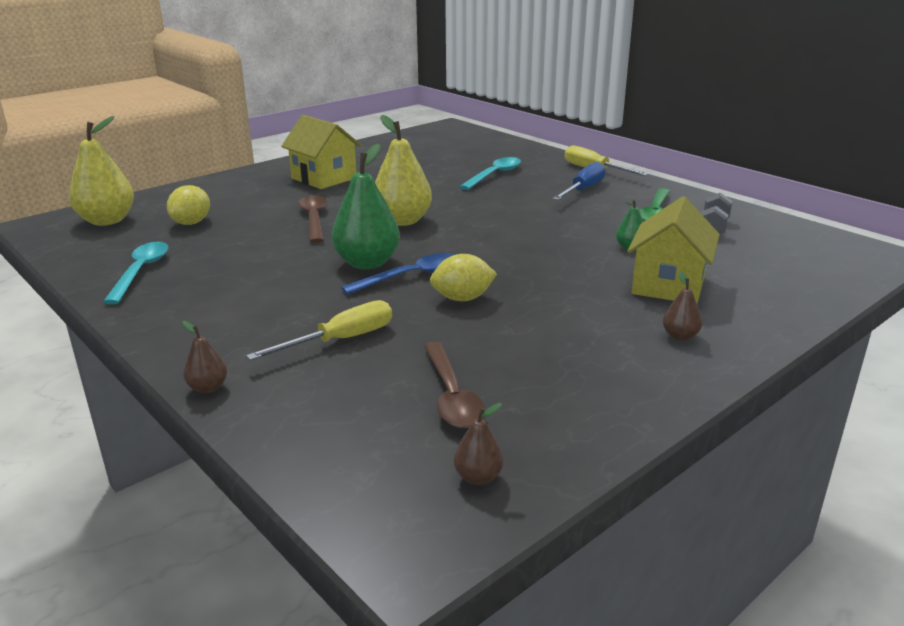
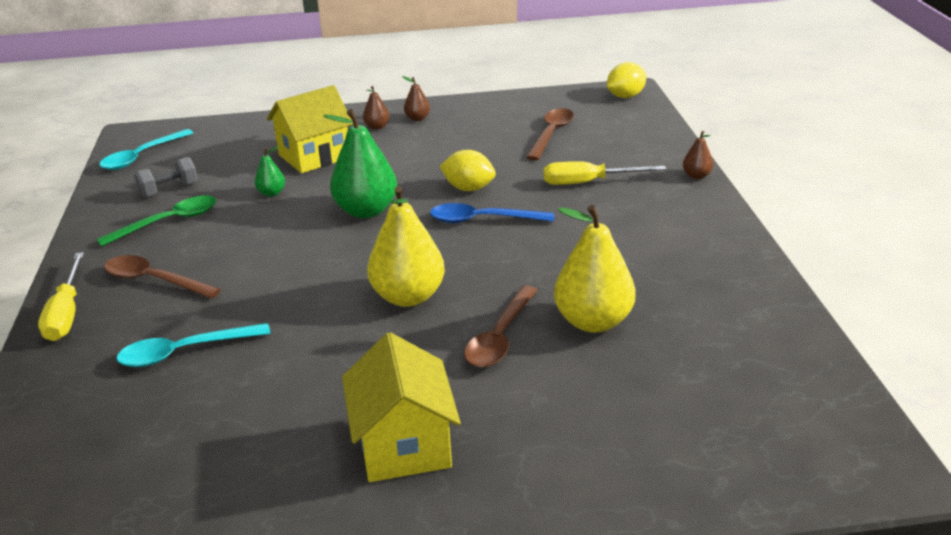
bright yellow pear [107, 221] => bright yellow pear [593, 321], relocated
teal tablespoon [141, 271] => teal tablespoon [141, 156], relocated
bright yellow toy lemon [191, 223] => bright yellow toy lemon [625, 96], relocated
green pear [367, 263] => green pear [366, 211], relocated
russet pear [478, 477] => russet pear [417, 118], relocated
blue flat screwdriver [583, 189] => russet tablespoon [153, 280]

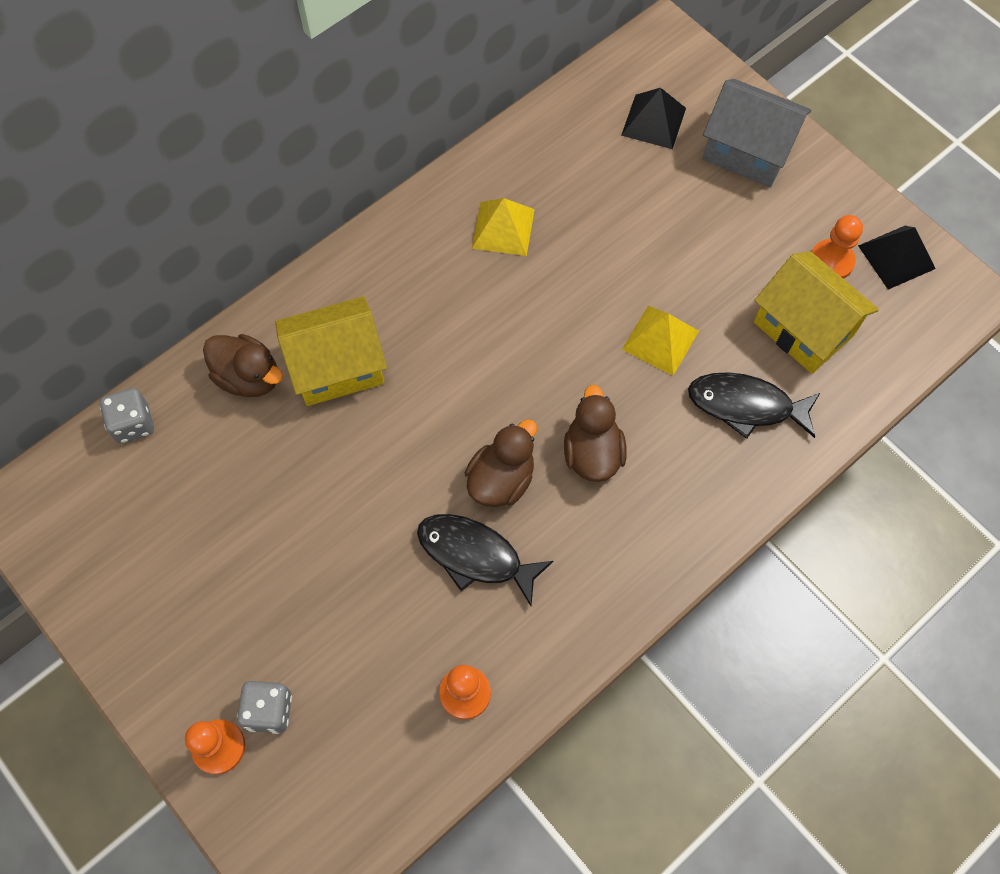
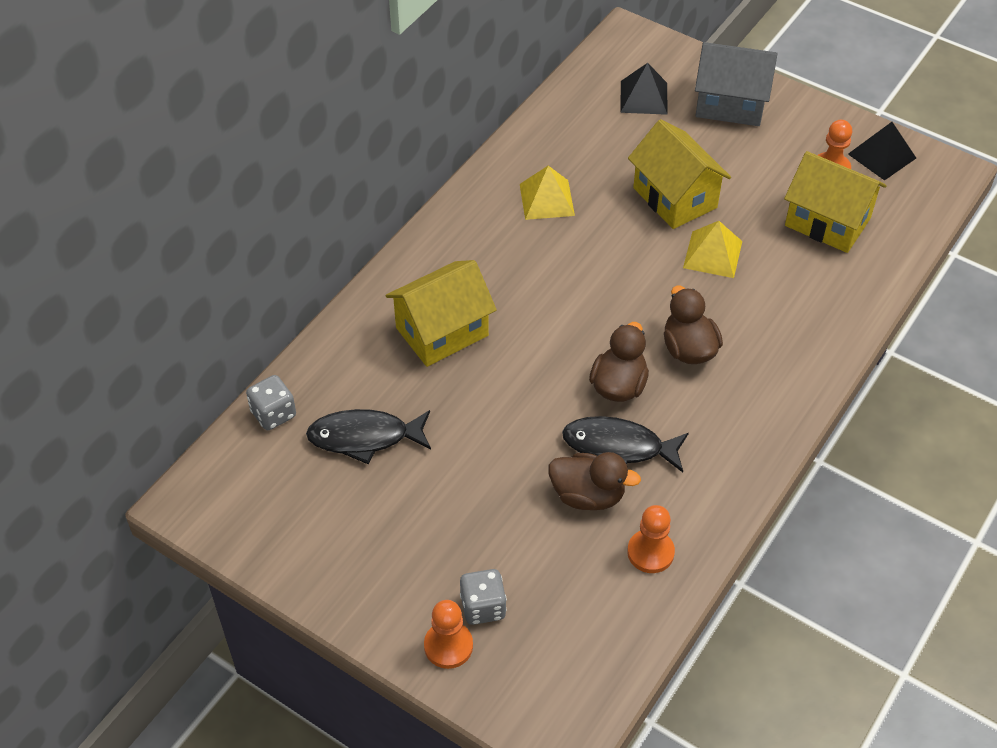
russet rubber duck [249, 377] => russet rubber duck [588, 495], relocated
ebony toy fish [746, 405] => ebony toy fish [364, 437], relocated
nothing => bright yellow cottage [674, 198]

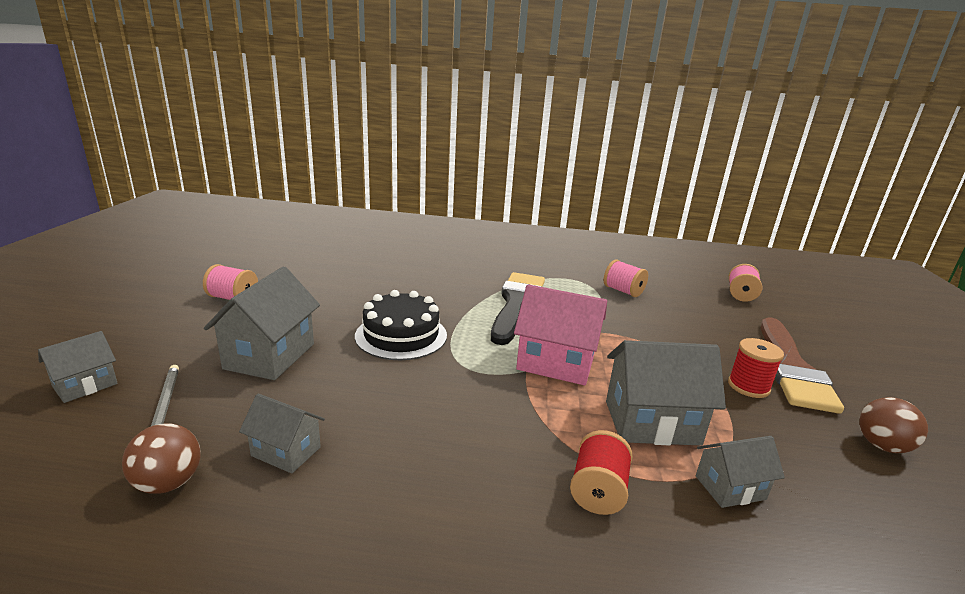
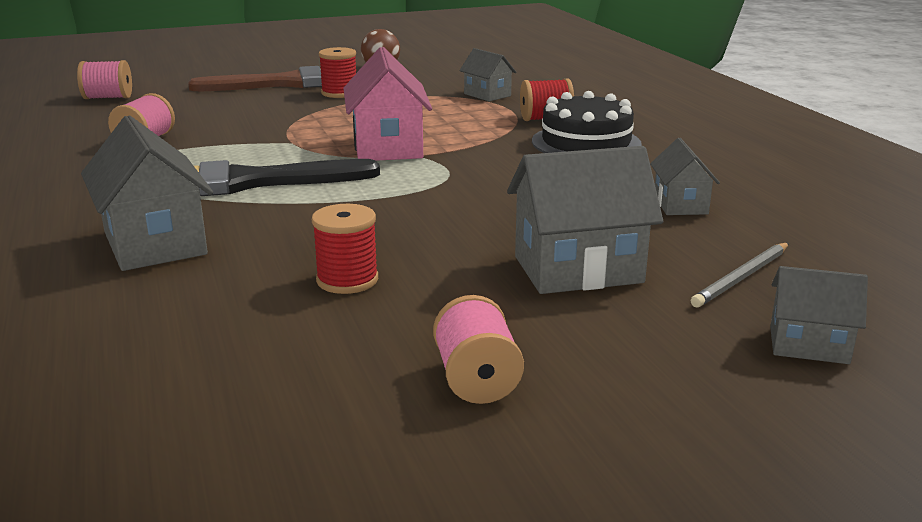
russet sphere [169, 483] => nothing
ebony cake [401, 335] => ebony cake [586, 143], relocated
grey cottage [651, 422] => grey cottage [155, 243], relocated
nothing => red bobbin [347, 280]

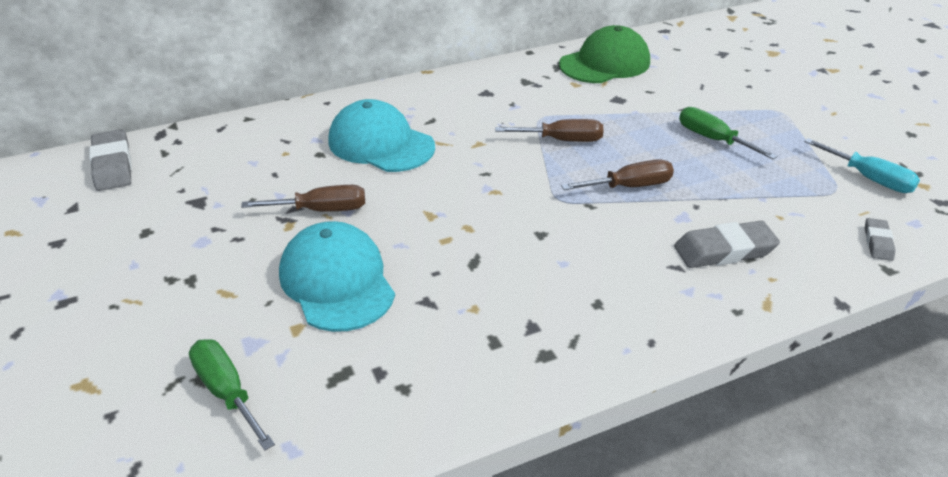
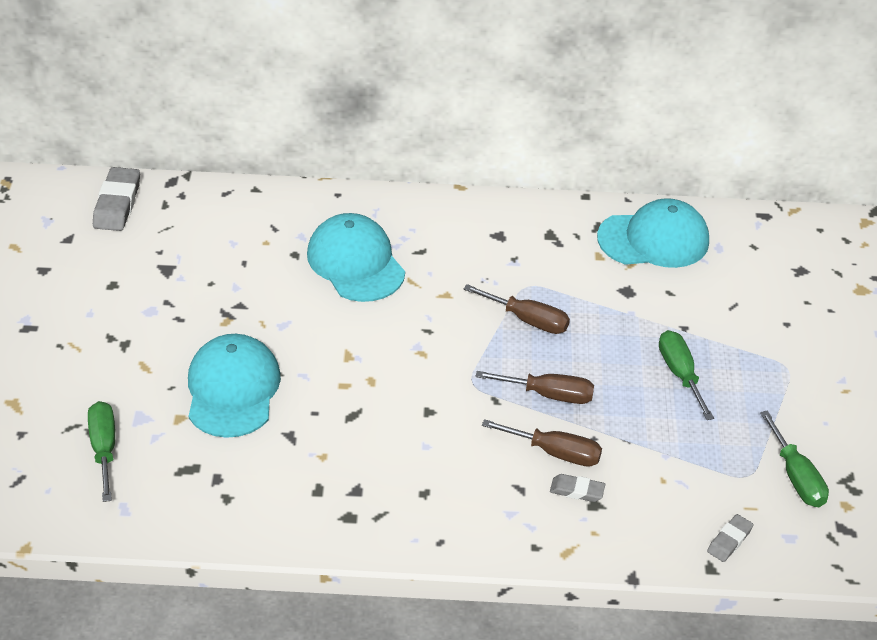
russet flat screwdriver [322, 210] => russet flat screwdriver [555, 453], relocated
green cap [605, 63] => teal cap [653, 239]
grey pencil eraser [724, 250] => grey pencil eraser [577, 491], x0.57
teal flat screwdriver [869, 179] => green flat screwdriver [796, 477]

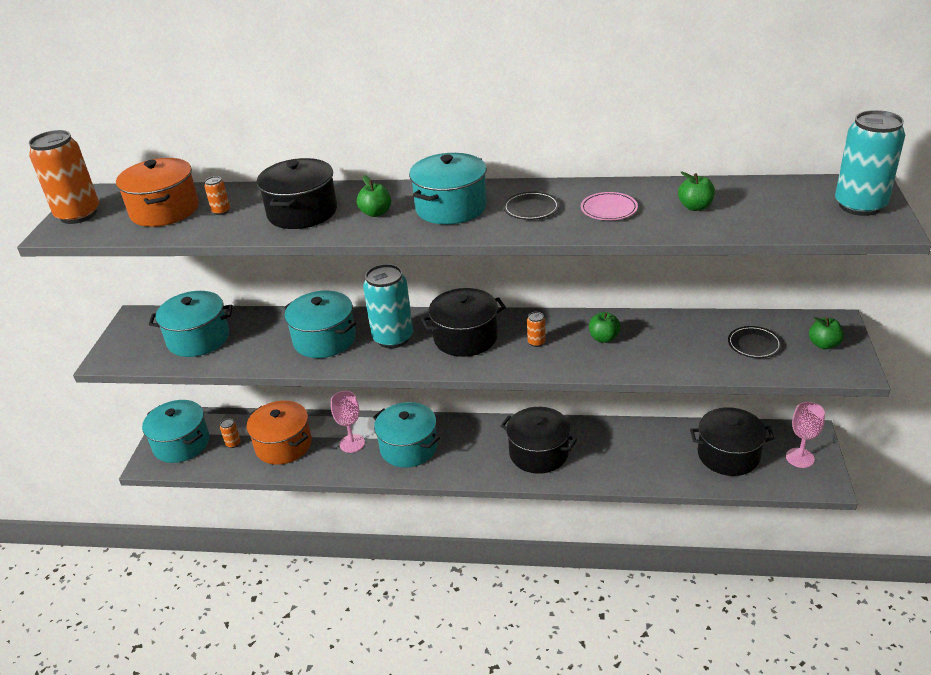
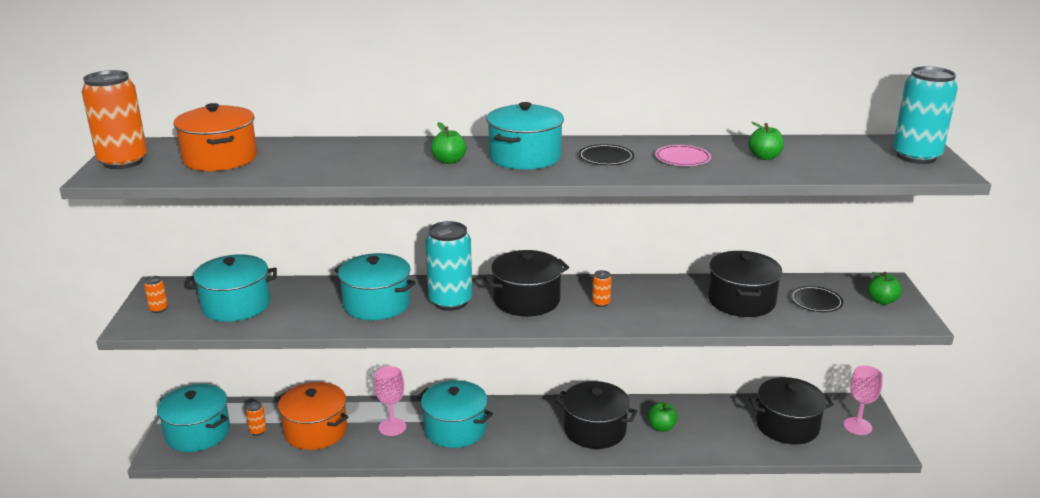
orange tin [221, 211] => orange tin [158, 309], relocated
ebony pot [302, 212] => ebony pot [741, 301], relocated
green apple fruit [604, 338] => green apple fruit [661, 427], relocated

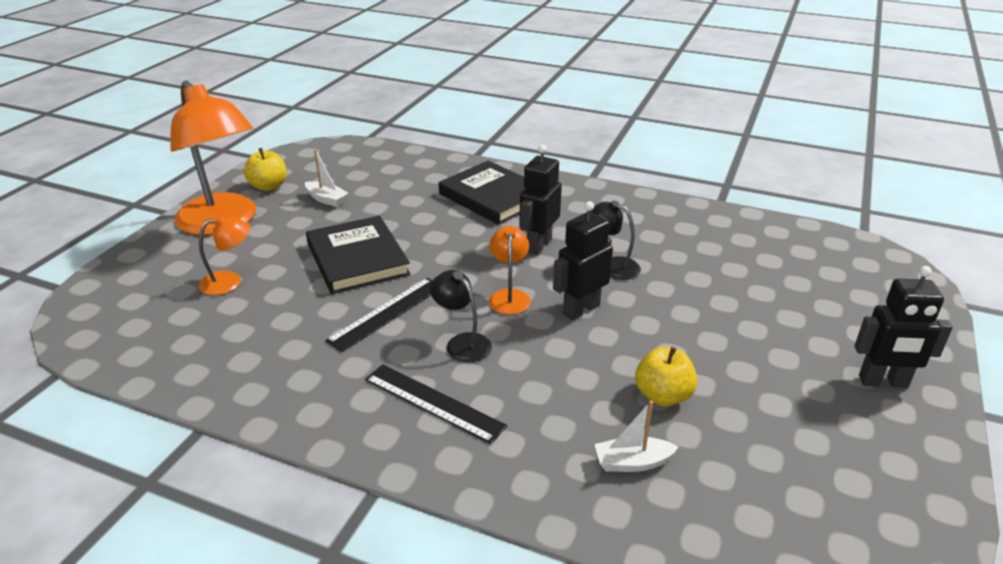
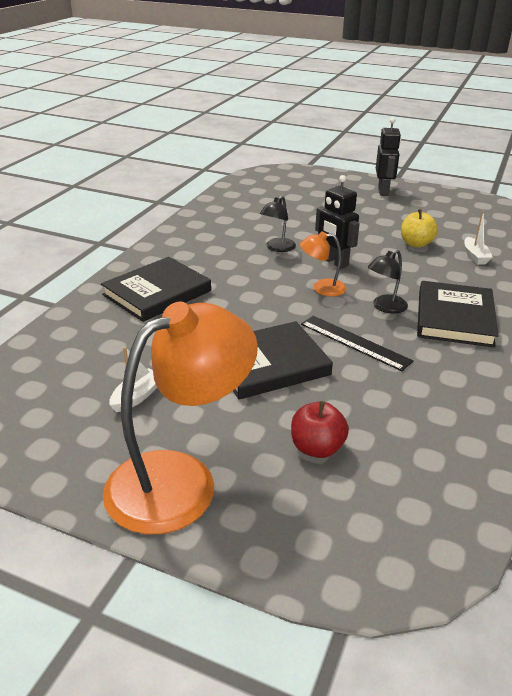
orange lamp [229, 281] => red apple fruit [317, 448]
bright yellow apple fruit [268, 186] => nothing
ebony measuring stick [433, 402] => ebony hardback [454, 318]
ebony toy robot [538, 245] => nothing

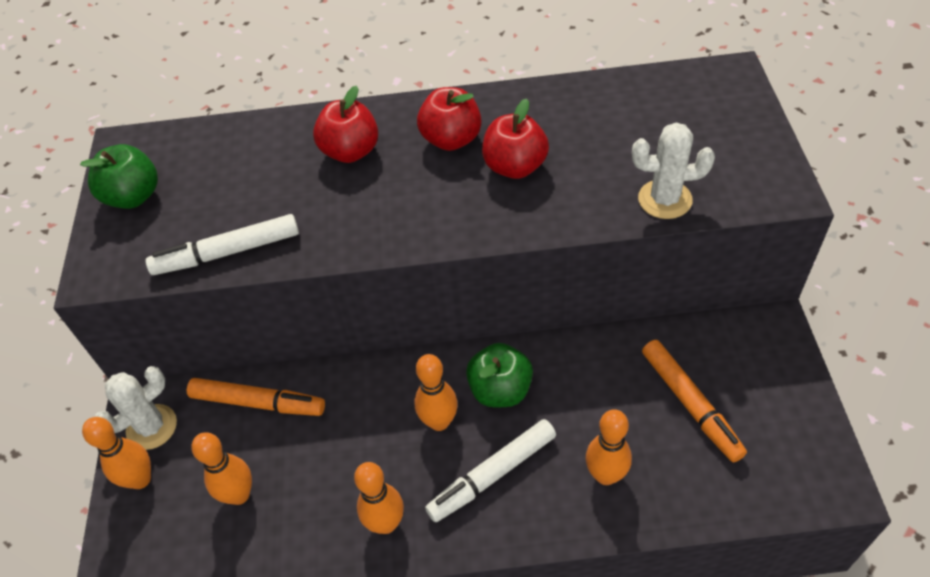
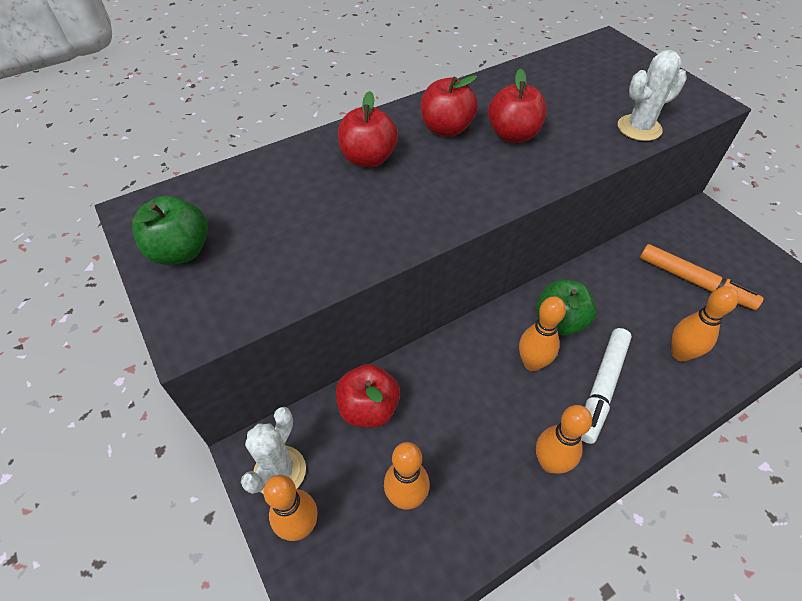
snow-white marker pen [227, 252] => nothing
orange marker pen [258, 402] => red apple fruit [369, 408]

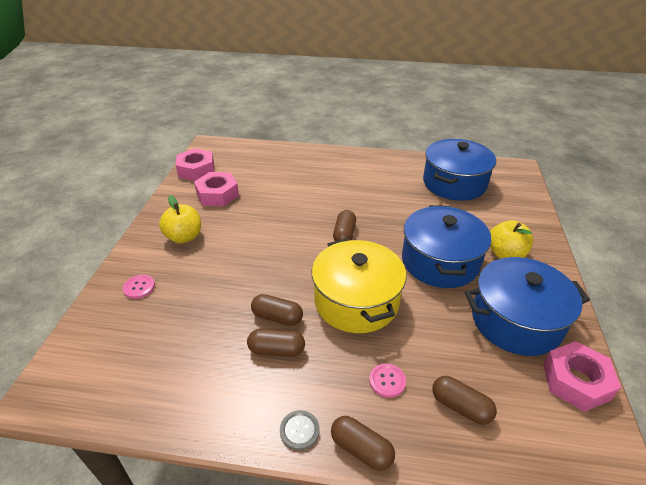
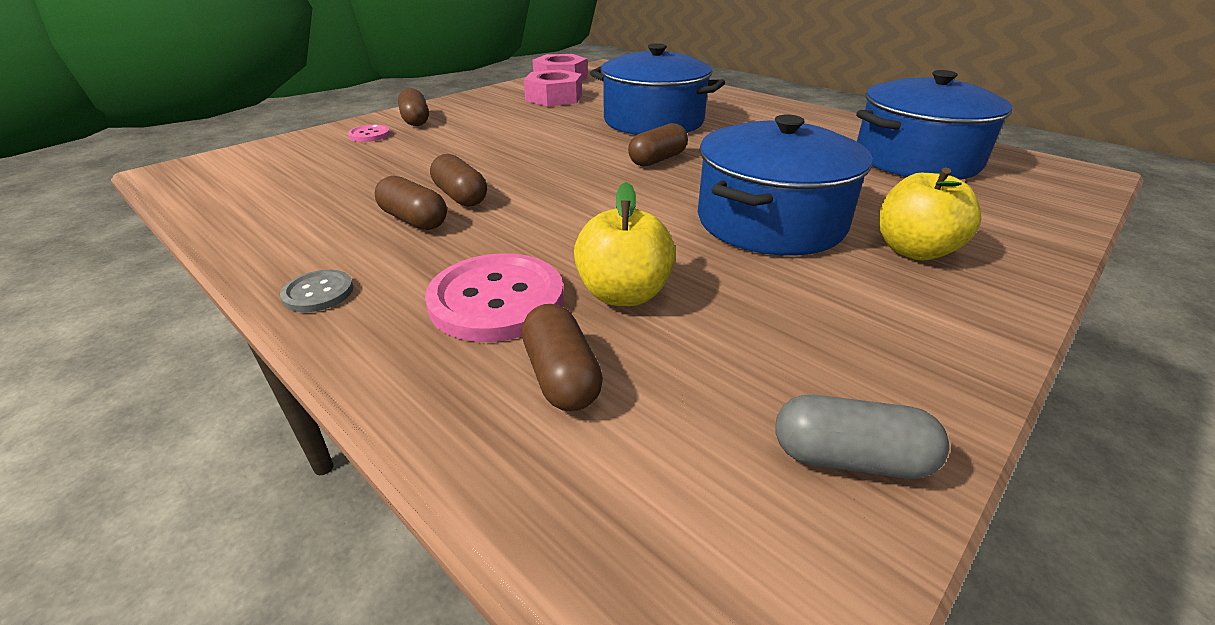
bright yellow apple fruit [184, 237] => bright yellow apple fruit [623, 294], relocated
bright yellow pot [356, 301] => nothing
russet capsule [361, 449] => russet capsule [415, 120], relocated
rose-pink shirt button [387, 381] => rose-pink shirt button [496, 300], x2.00
blue pot [516, 321] => blue pot [653, 121], relocated
rose-pink nut [576, 381] => grey capsule [850, 458]

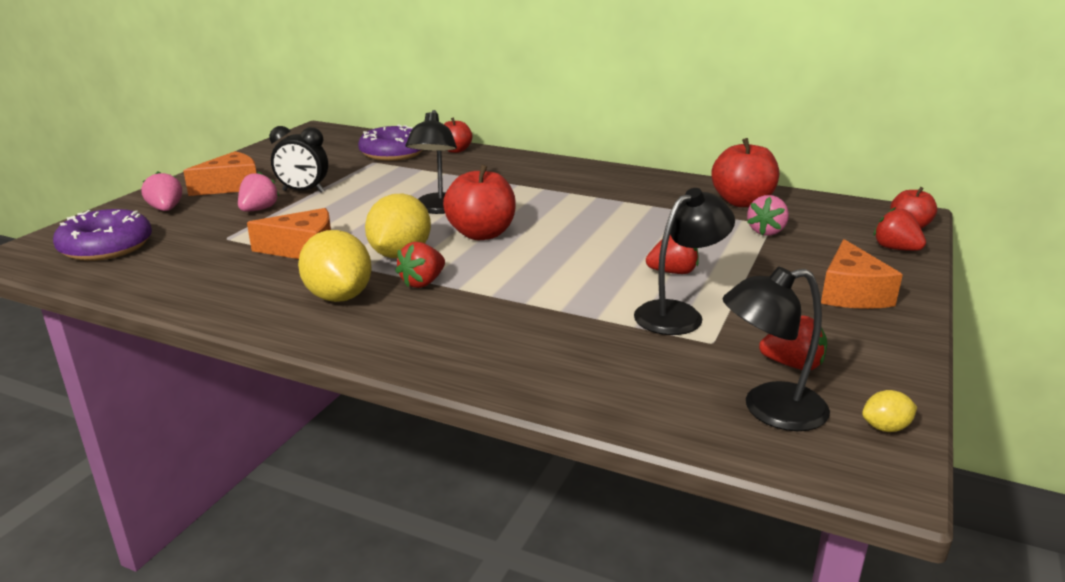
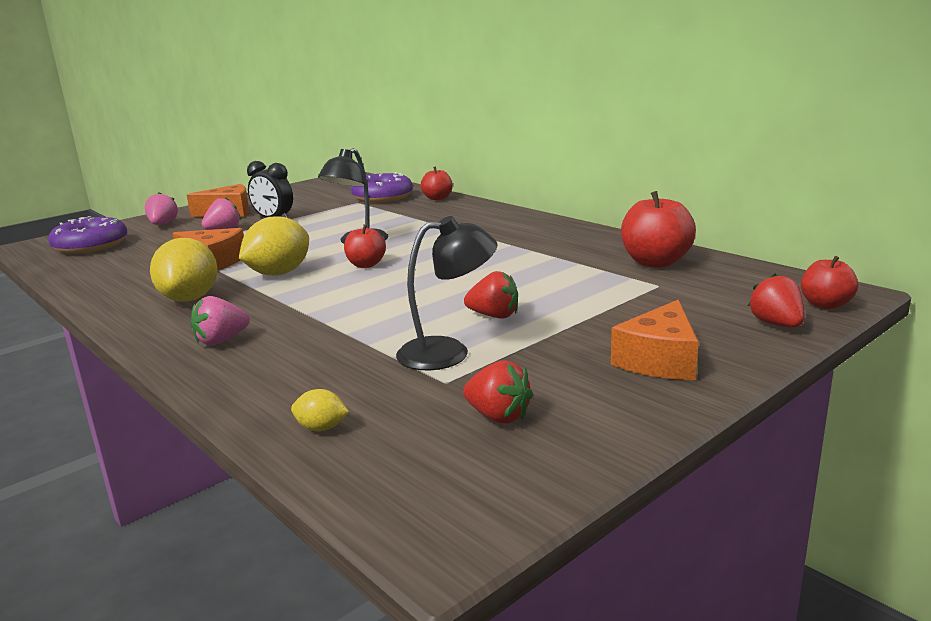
red toy strawberry [422, 282] => nothing
red apple fruit [481, 234] => red apple fruit [366, 265], x0.60
ebony lamp [769, 410] => nothing
rose-pink toy strawberry [766, 231] => rose-pink toy strawberry [221, 340], relocated
bright yellow toy lemon [885, 428] => bright yellow toy lemon [321, 428], relocated

